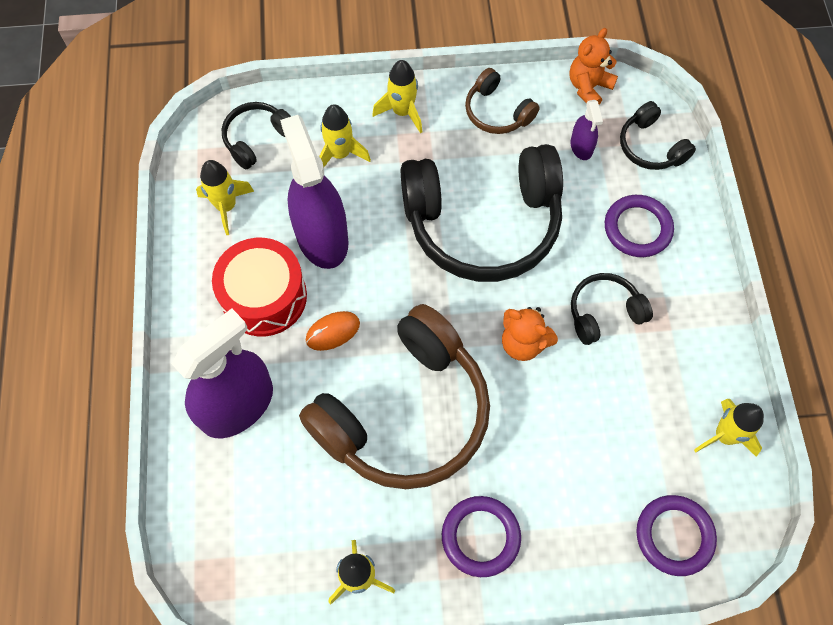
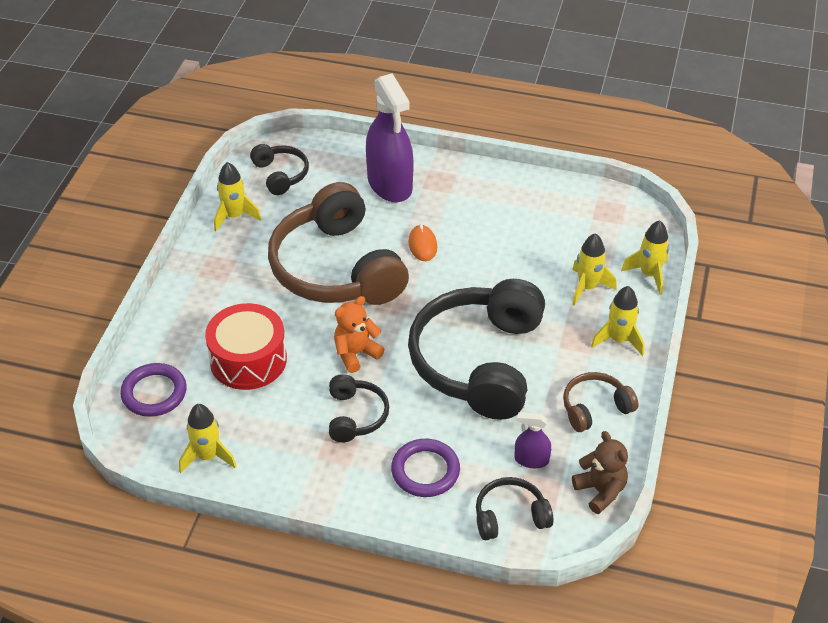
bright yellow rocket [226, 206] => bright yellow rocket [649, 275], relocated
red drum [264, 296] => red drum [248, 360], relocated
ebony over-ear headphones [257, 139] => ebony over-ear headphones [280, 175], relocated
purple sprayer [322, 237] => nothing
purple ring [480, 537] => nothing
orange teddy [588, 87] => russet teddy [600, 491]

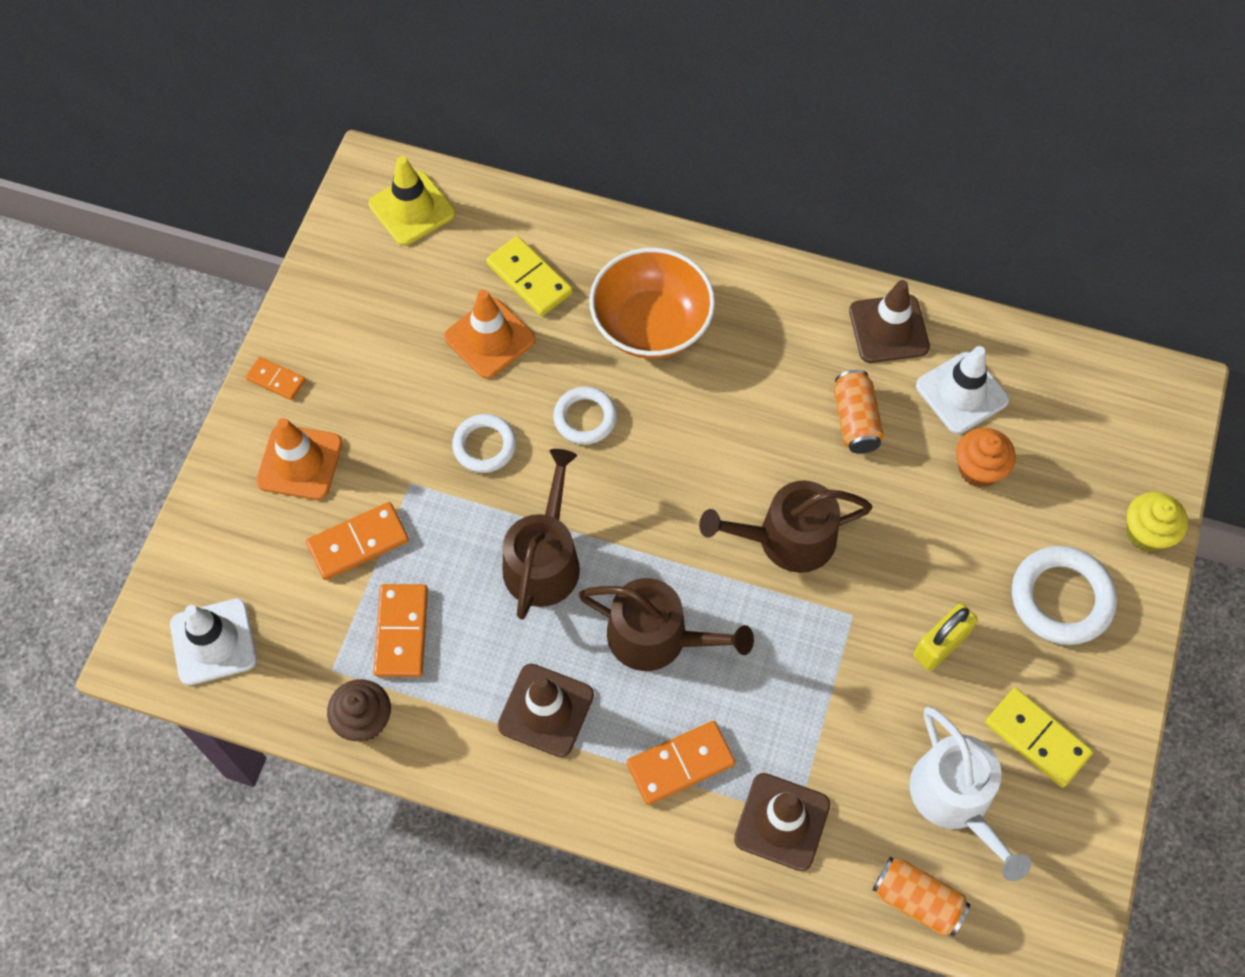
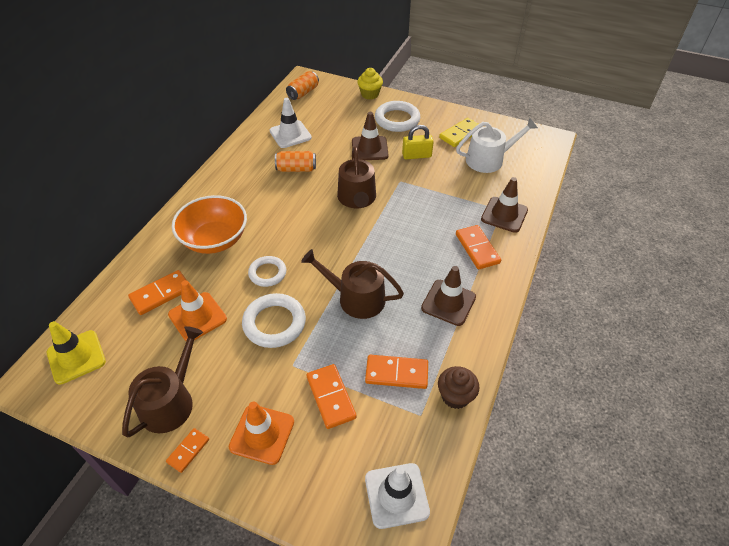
snow-white ring [484, 446] => snow-white ring [274, 323], x1.55
bright yellow domino tile [529, 278] => orange domino tile [161, 294]
russet sprinkling can [657, 637] => russet sprinkling can [170, 401], relocated
russet traffic cone [888, 329] => russet traffic cone [369, 148], relocated
orange tin [917, 900] => orange tin [303, 93], relocated
bright yellow small lock [941, 645] => bright yellow small lock [416, 155], 60 degrees counterclockwise
orange cupcake [978, 469] => nothing

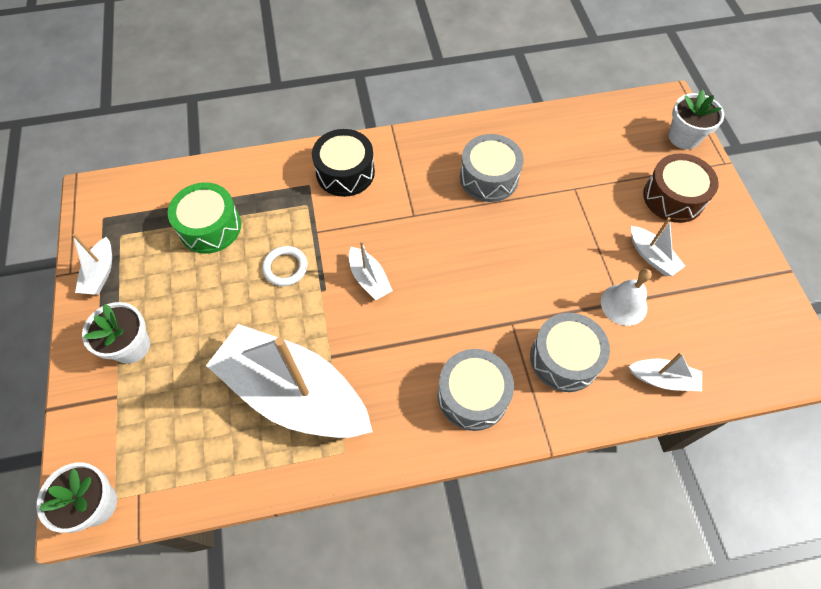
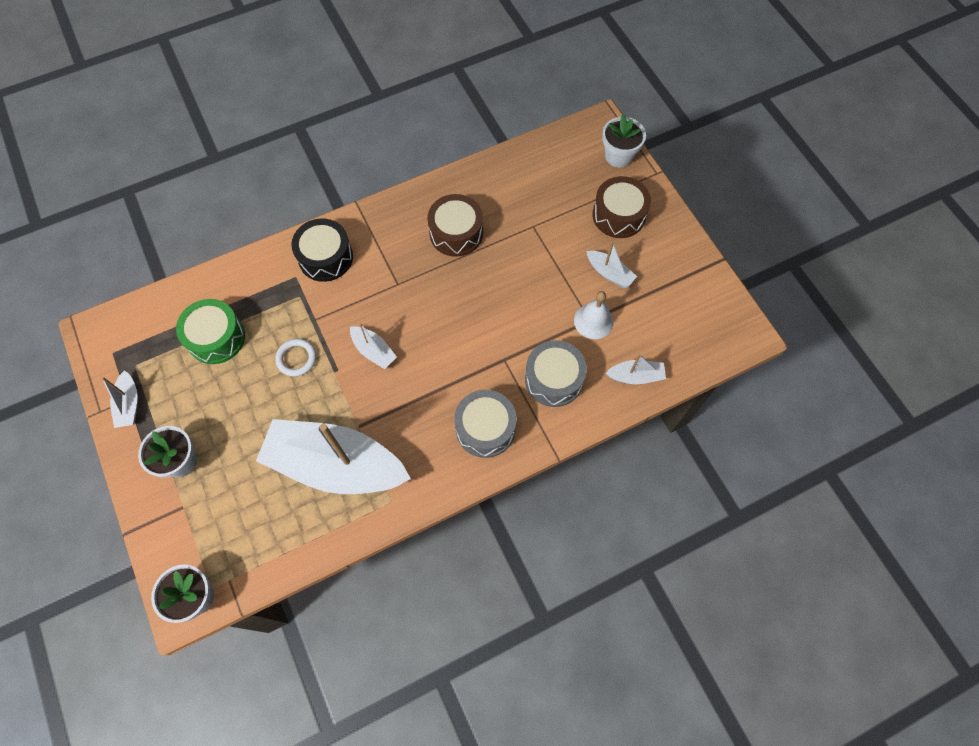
grey drum [489, 177] => russet drum [456, 233]

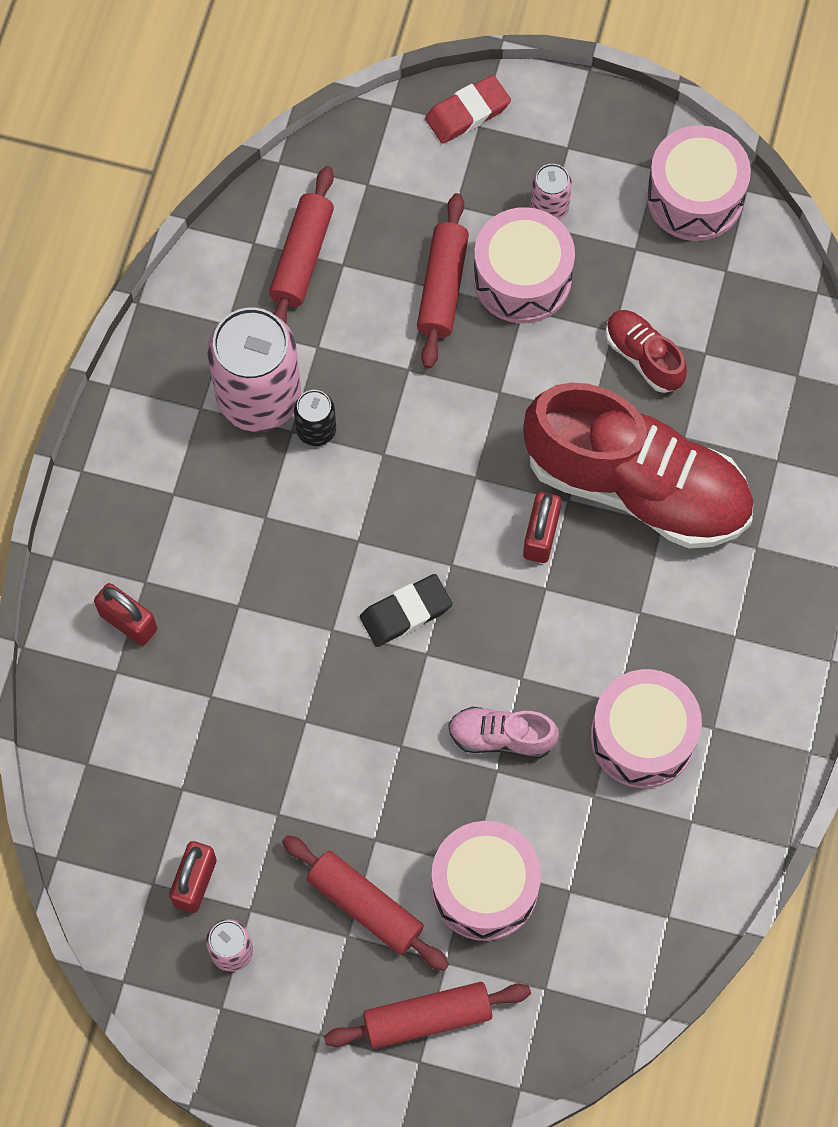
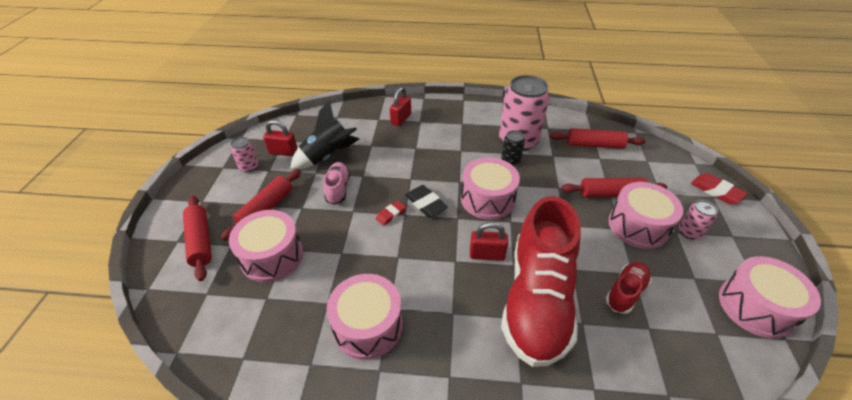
rose-pink lace-up shoe [501, 737] => rose-pink lace-up shoe [338, 189], relocated
nothing => ebony rocket [328, 156]
nothing => red pencil eraser [391, 214]
nothing => rose-pink drum [487, 199]

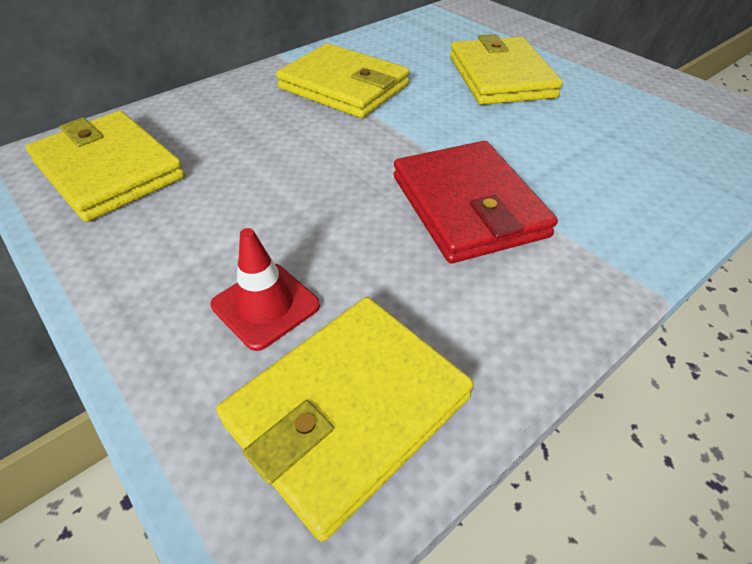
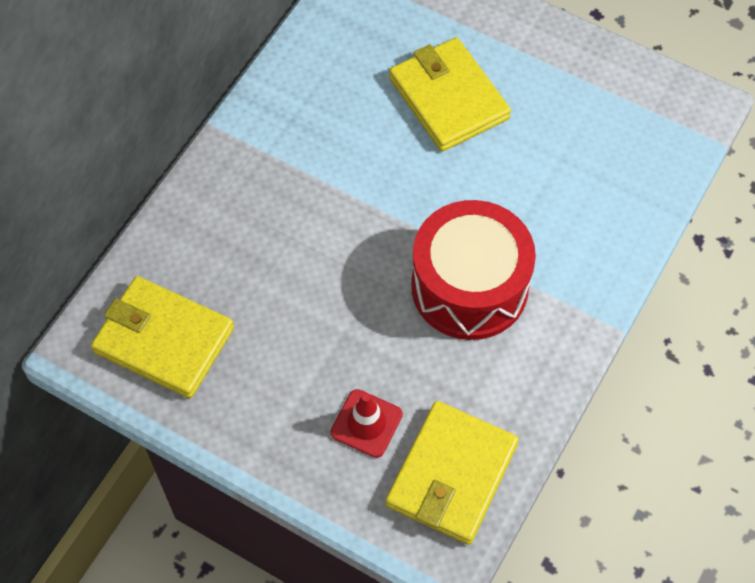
bright yellow billfold [343, 87] => nothing
red billfold [468, 206] => red drum [469, 286]

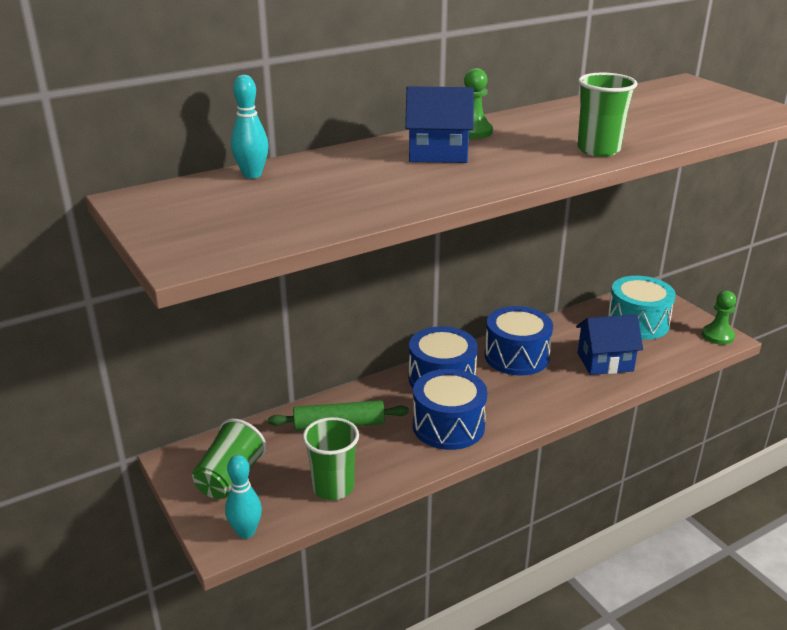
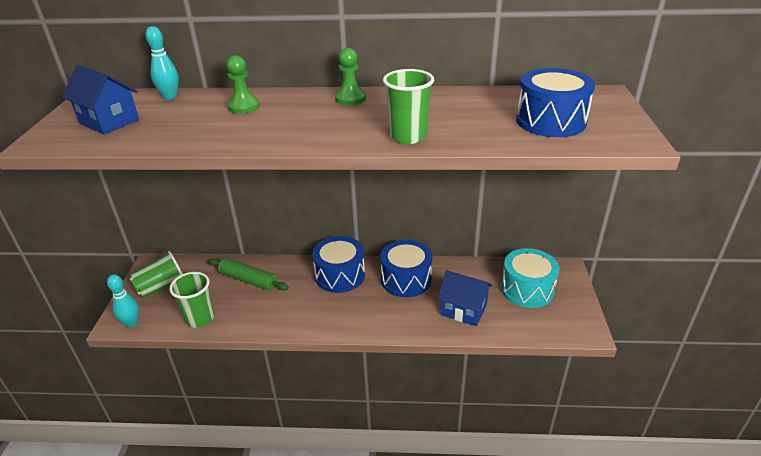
blue cottage [438, 153] => blue cottage [109, 121], relocated
blue drum [448, 426] => blue drum [550, 121], relocated
green game pawn [717, 336] => green game pawn [243, 106], relocated

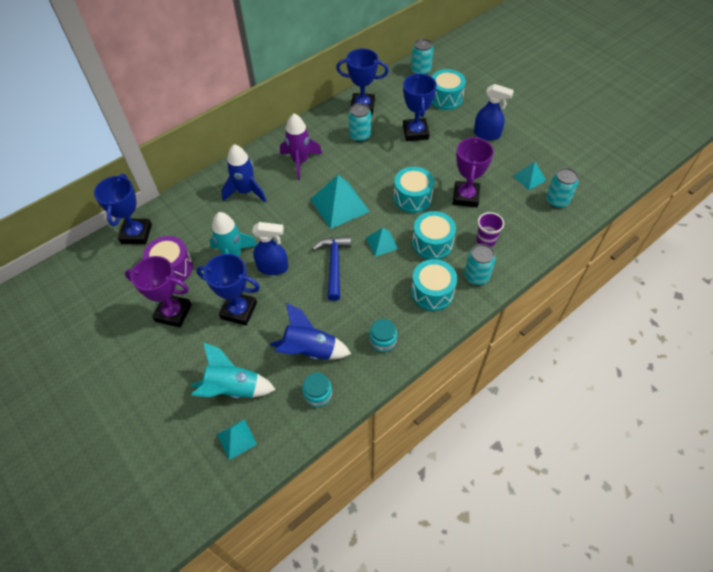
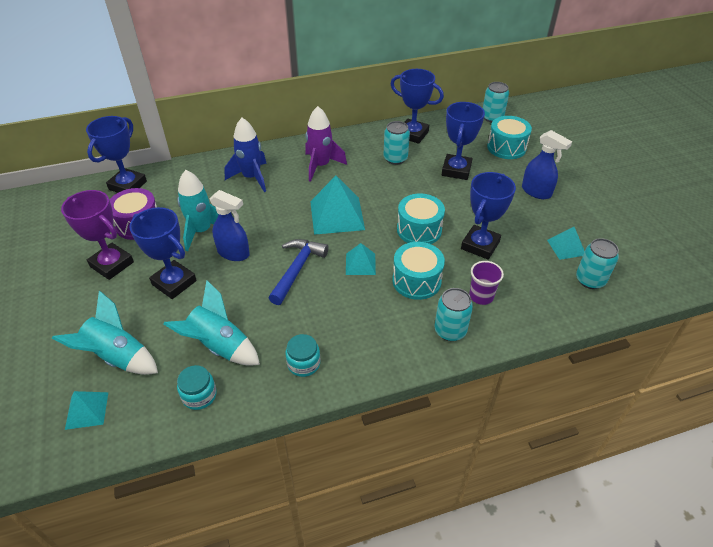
blue rocket [309, 350] => teal rocket [219, 346]
teal drum [432, 292] => nothing
purple prize cup [465, 197] => blue prize cup [480, 245]

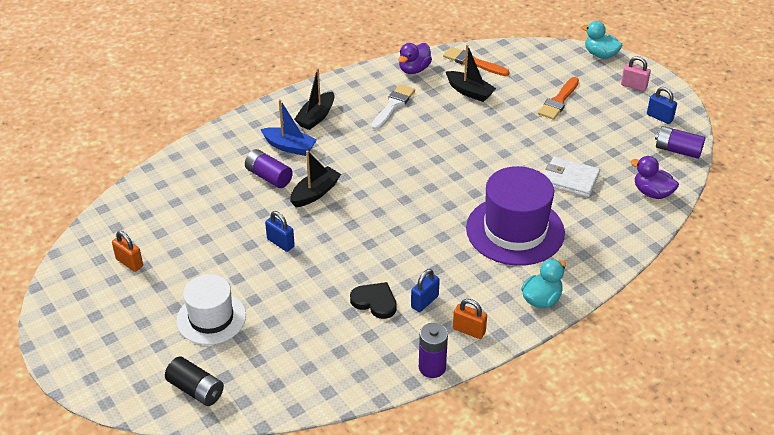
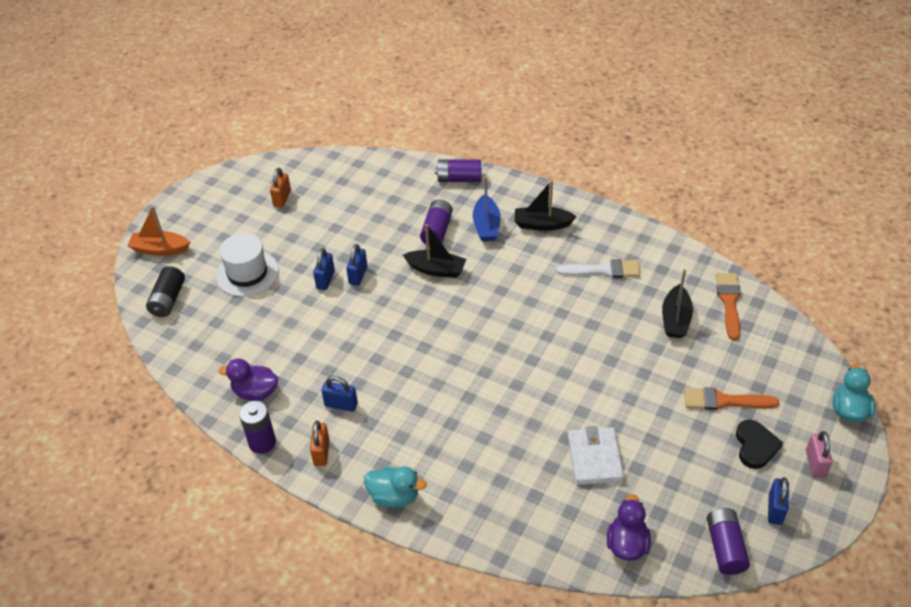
ebony heart [375, 302] => ebony heart [755, 446], relocated
purple rubber duck [414, 69] => purple rubber duck [255, 392], relocated
purple hat [515, 230] => nothing
nothing => orange toy boat [160, 249]
nothing => blue small lock [325, 280]
nothing => purple power cell [459, 179]

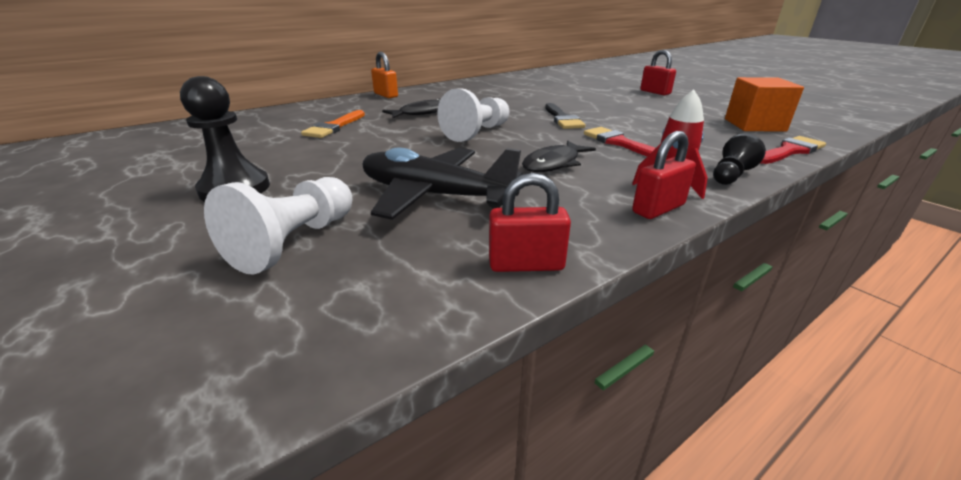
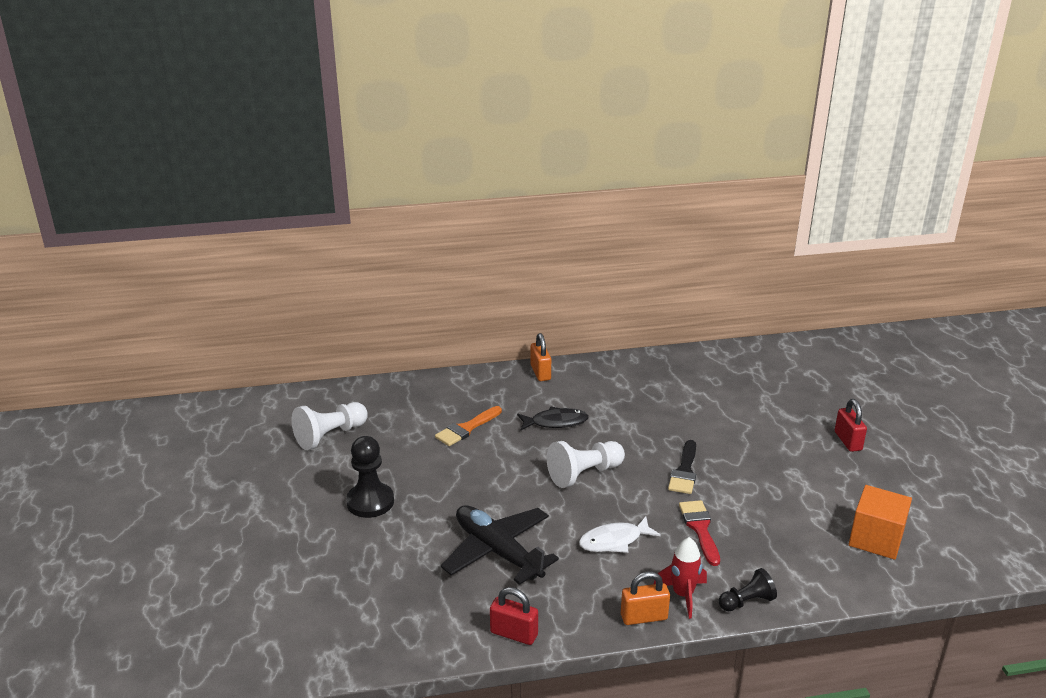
snow-white game pawn [295, 242] => snow-white game pawn [330, 435], relocated
ebony toy fish [554, 164] => snow-white toy fish [614, 541]
red small lock [658, 209] => orange small lock [644, 617]
red brush [790, 151] => nothing

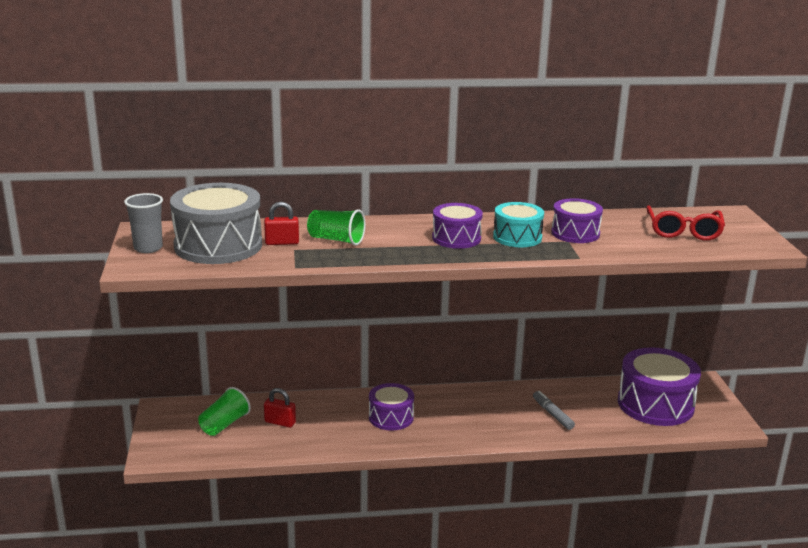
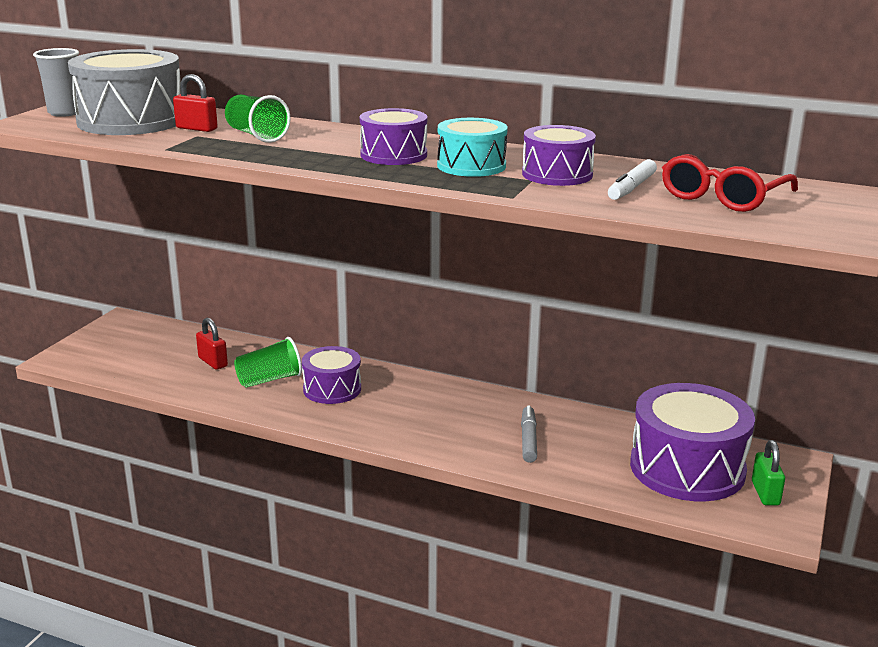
green beaker [224, 424] => green beaker [269, 380], relocated
nothing => snow-white marker pen [631, 188]
nothing => green small lock [765, 493]

